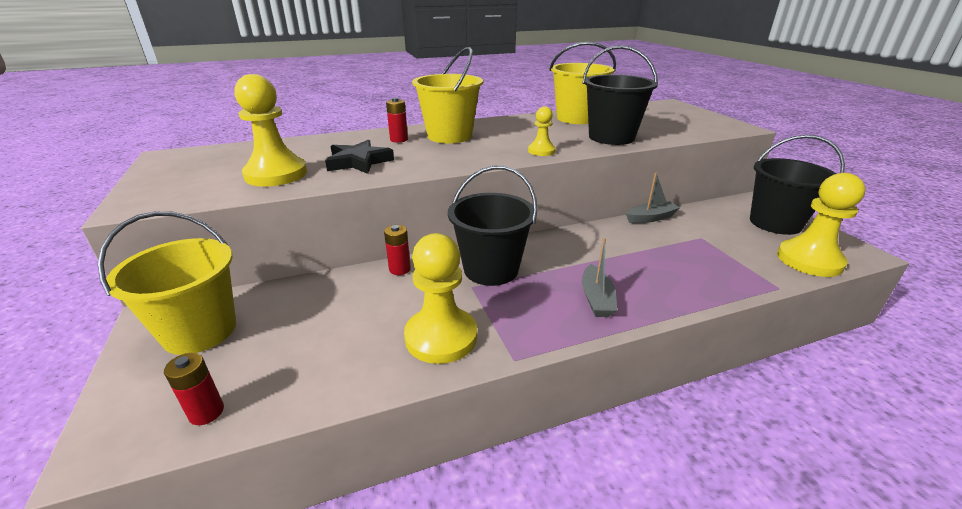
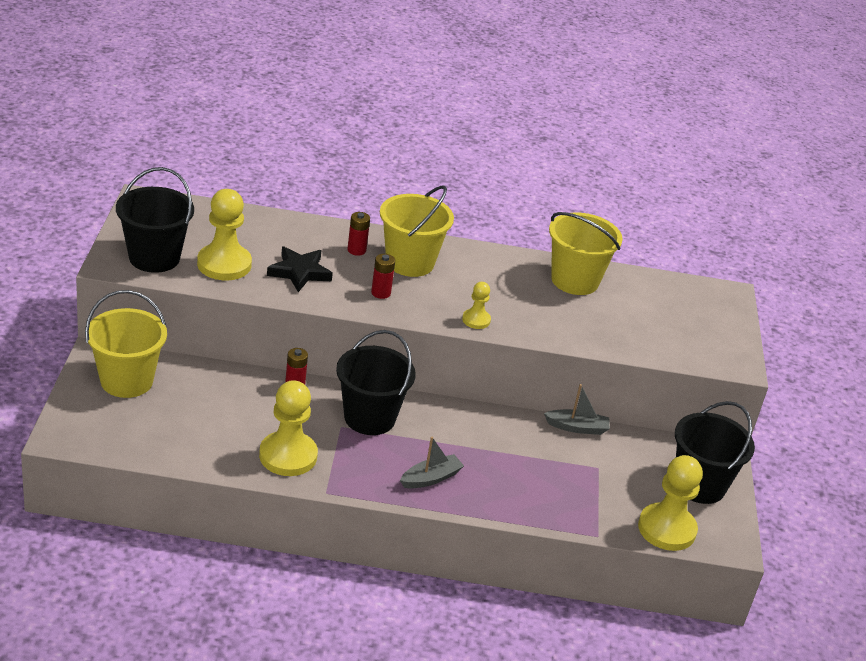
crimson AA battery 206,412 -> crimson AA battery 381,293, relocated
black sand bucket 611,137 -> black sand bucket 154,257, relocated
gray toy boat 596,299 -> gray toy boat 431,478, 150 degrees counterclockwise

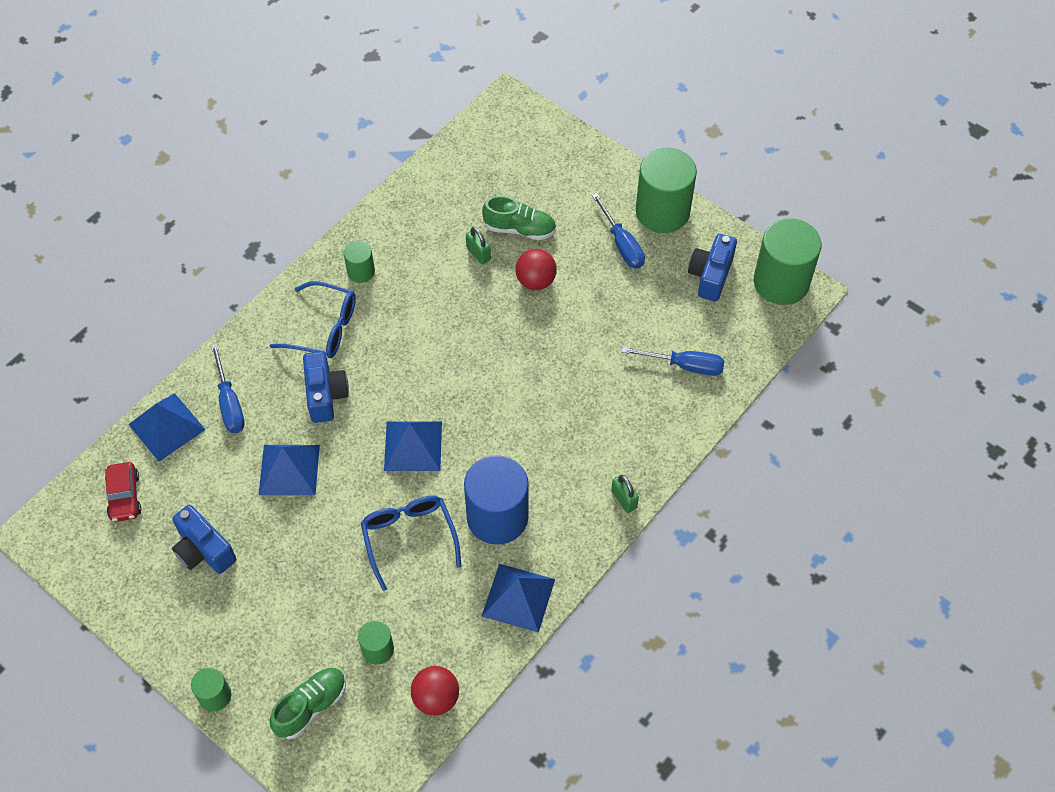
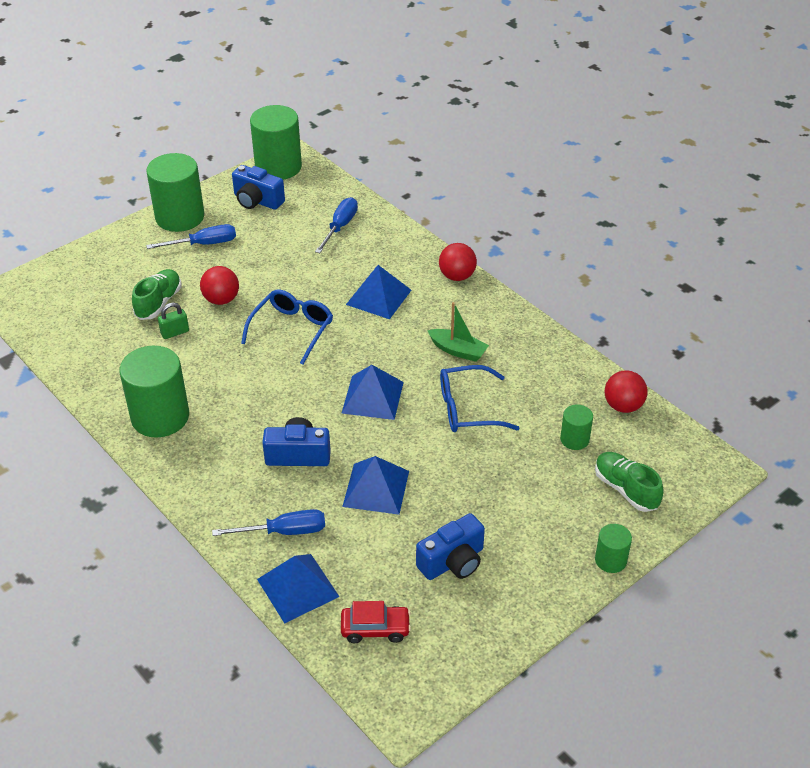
cobalt eyeglasses 324,328 -> cobalt eyeglasses 292,329, relocated
cobalt pyramid 518,597 -> cobalt pyramid 378,297, relocated
cobalt solid cylinder 497,517 -> green toy boat 458,350
green padlock 624,499 -> crimson ball 457,276
green solid cylinder 361,271 -> green solid cylinder 160,417, x2.03

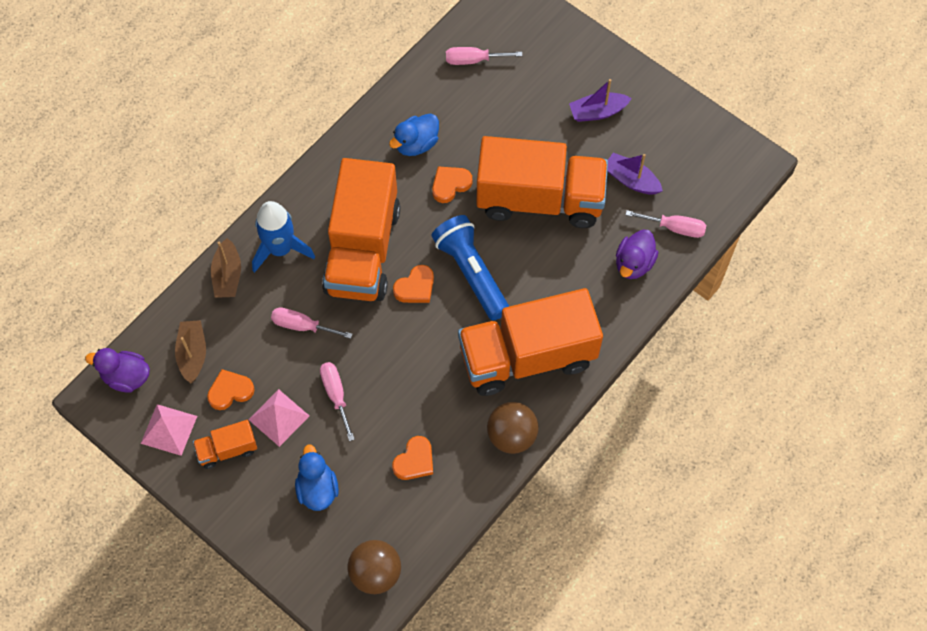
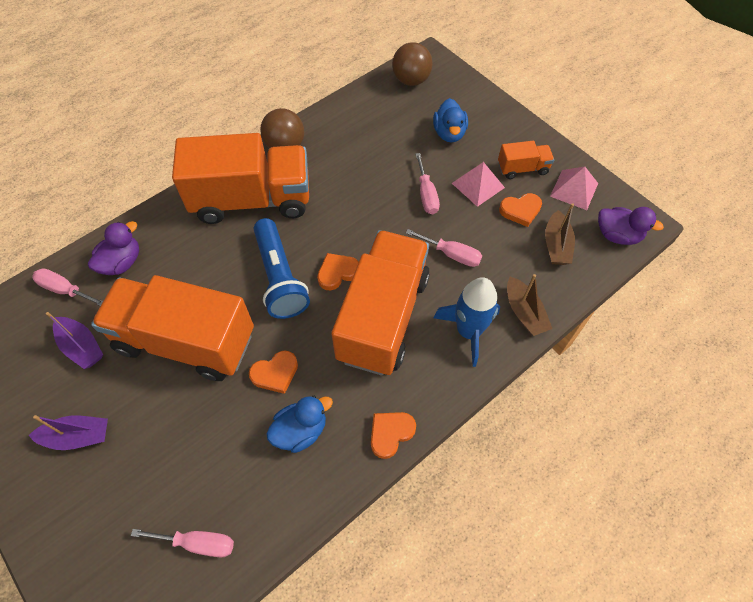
orange-coloured love heart 414,461 -> orange-coloured love heart 390,433, relocated
dark brown toy boat 227,275 -> dark brown toy boat 524,312, 150 degrees clockwise

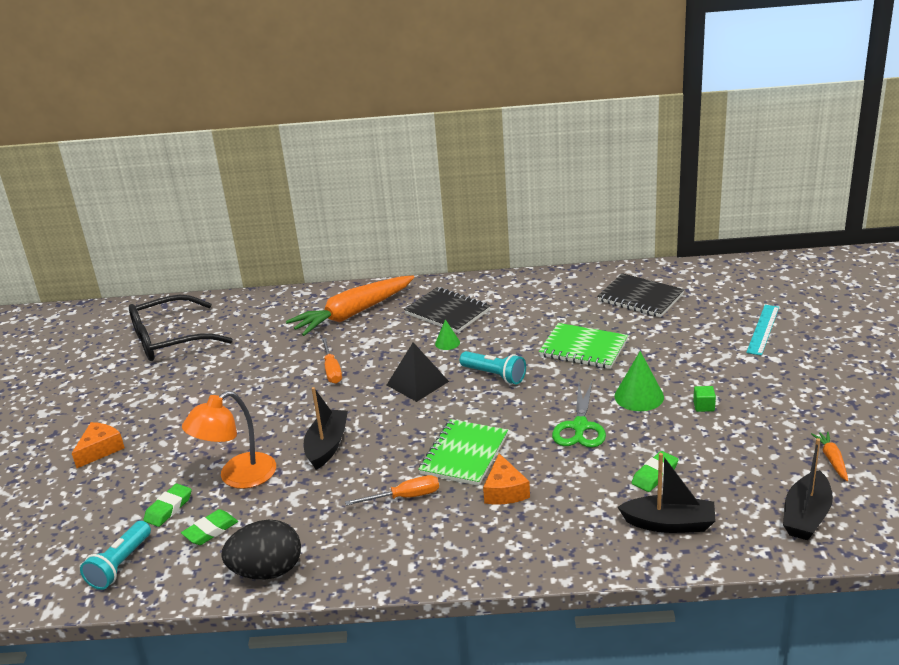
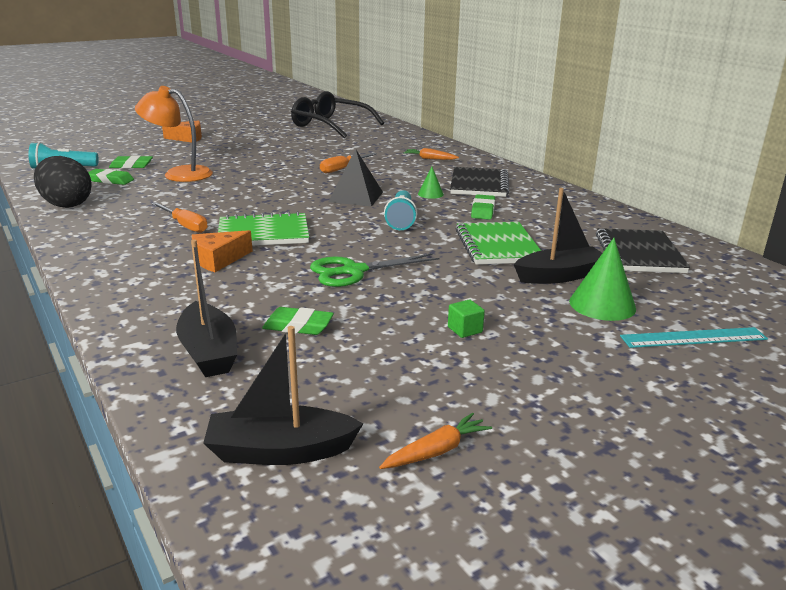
none -> green gum eraser 483,211
black toy boat 327,446 -> black toy boat 560,276, relocated
green cone 639,396 -> green cone 602,304, relocated
orange-coloured carrot 353,314 -> orange-coloured carrot 429,159, x0.42

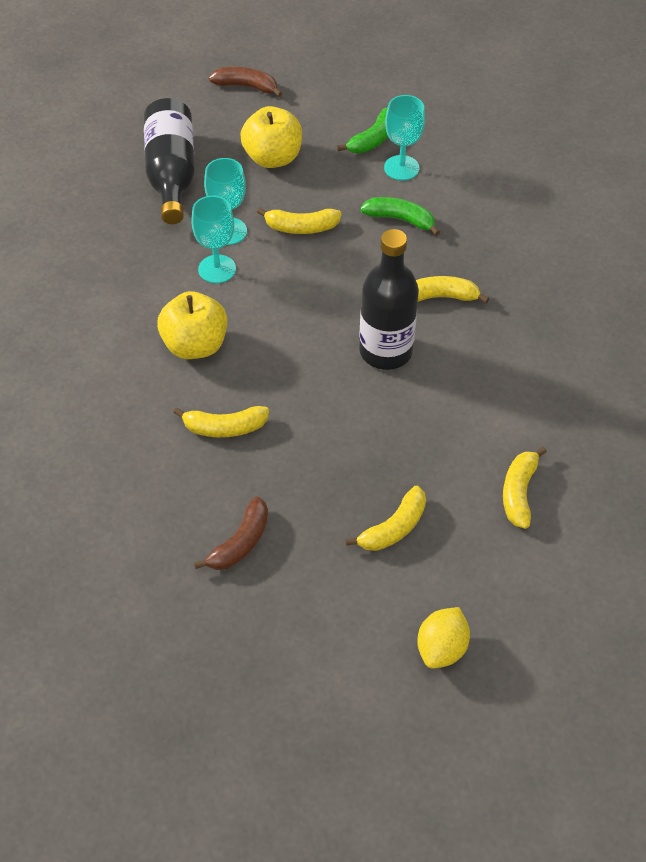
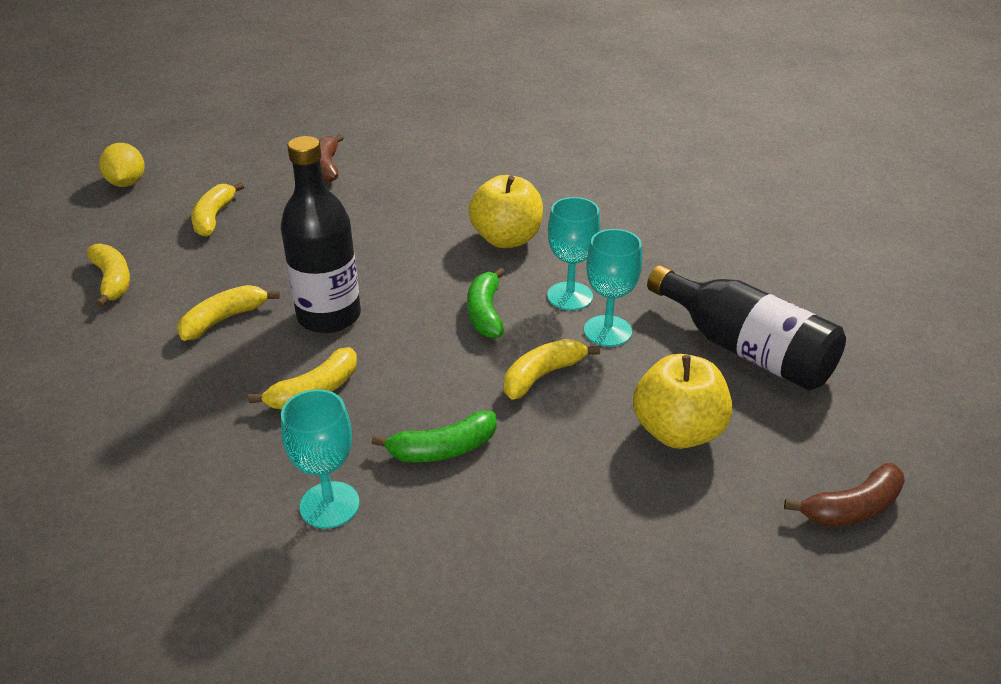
golden banana fruit 224,428 -> golden banana fruit 224,319, relocated
green banana fruit 373,140 -> green banana fruit 485,313, relocated
teal goblet 401,168 -> teal goblet 329,505, relocated

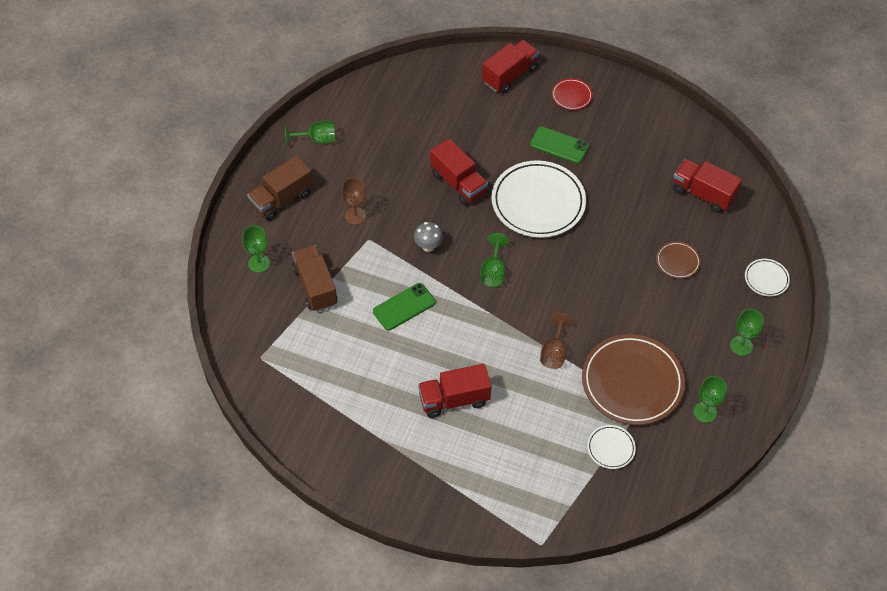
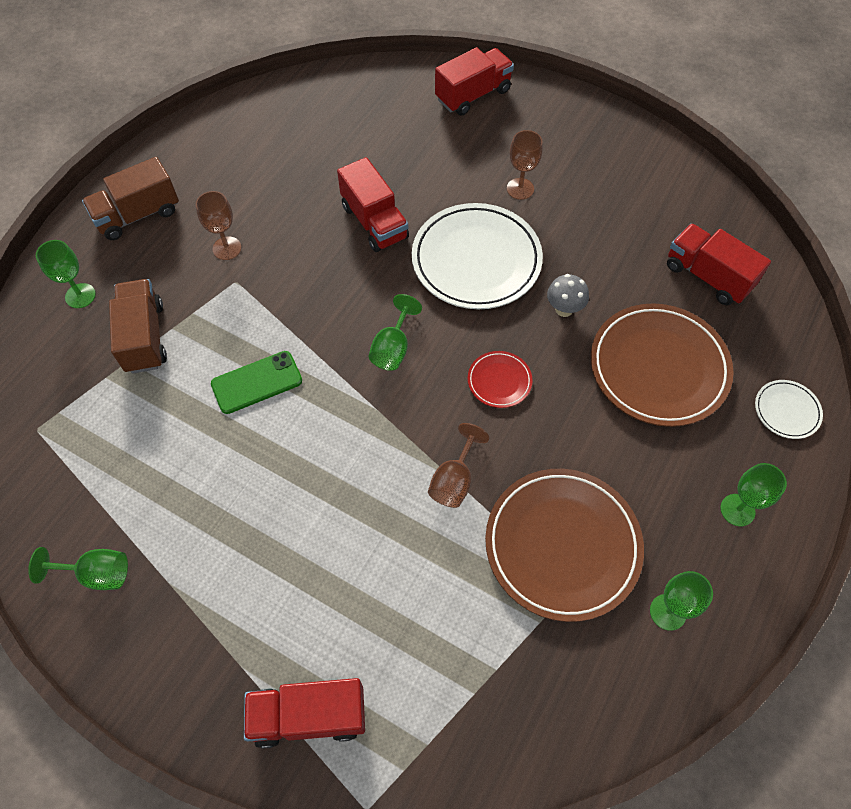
snow-white flat dish 611,448 -> none
green goblet 317,139 -> green goblet 96,574, relocated
gray toadstool 428,246 -> gray toadstool 564,309, relocated
crimson lorry 454,399 -> crimson lorry 309,715, relocated
crimson flat dish 571,96 -> crimson flat dish 499,381, relocated
green phone 559,145 -> dark brown goblet 520,189
dark brown flat dish 677,261 -> dark brown flat dish 658,368, x2.18

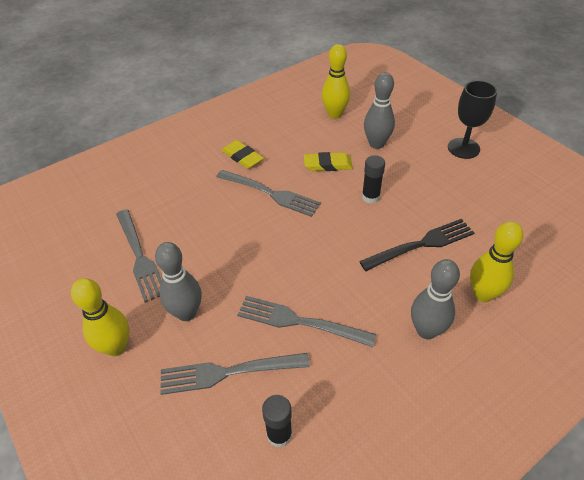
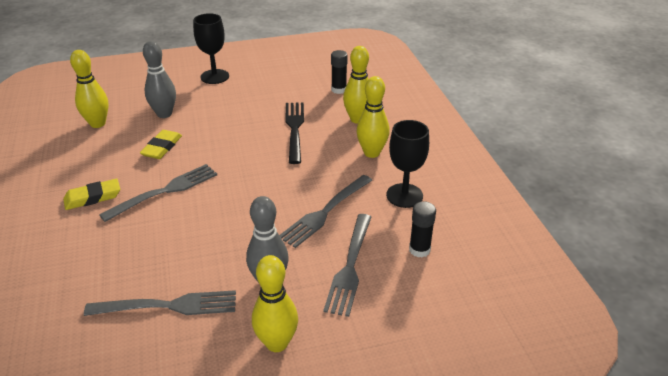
none -> black goblet 404,195
black glue stick 370,197 -> black glue stick 339,90, relocated
gray tenpin 426,330 -> golden tenpin 372,153

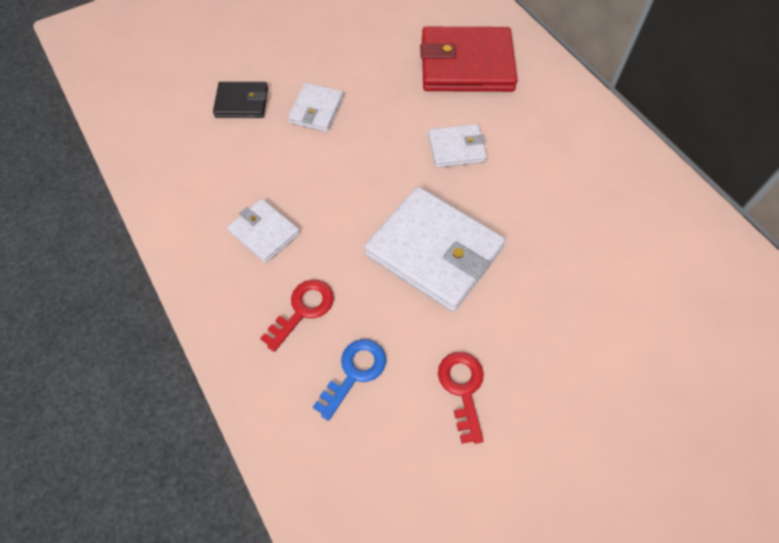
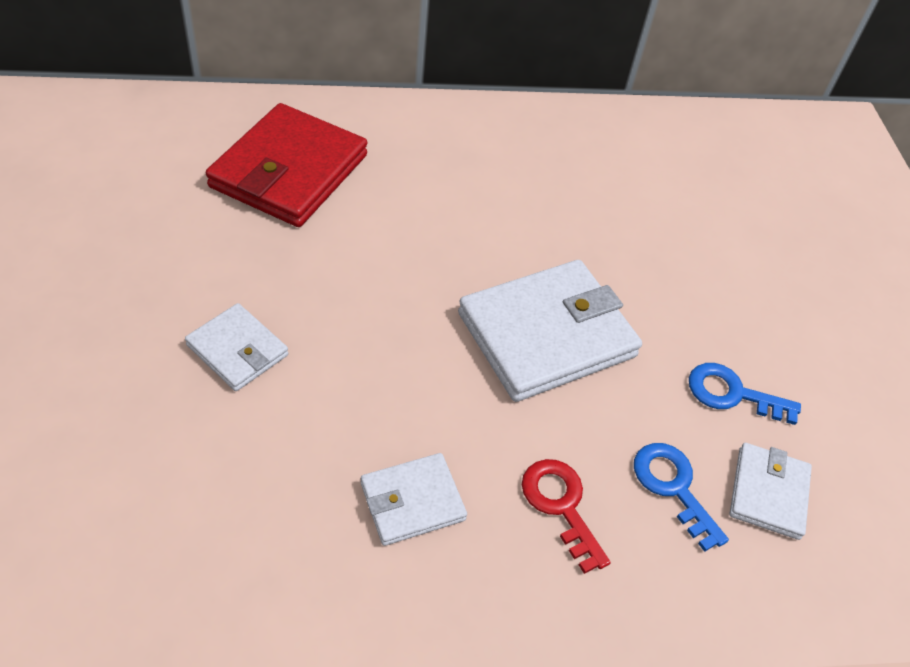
black billfold 242,102 -> none
snow-white billfold 456,148 -> snow-white billfold 768,493, relocated
crimson latchkey 462,389 -> cobalt latchkey 732,394

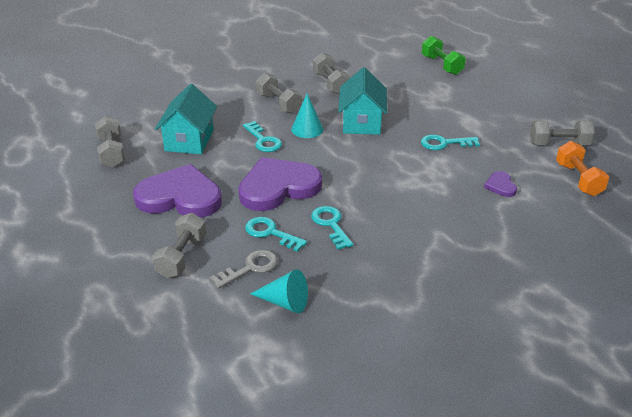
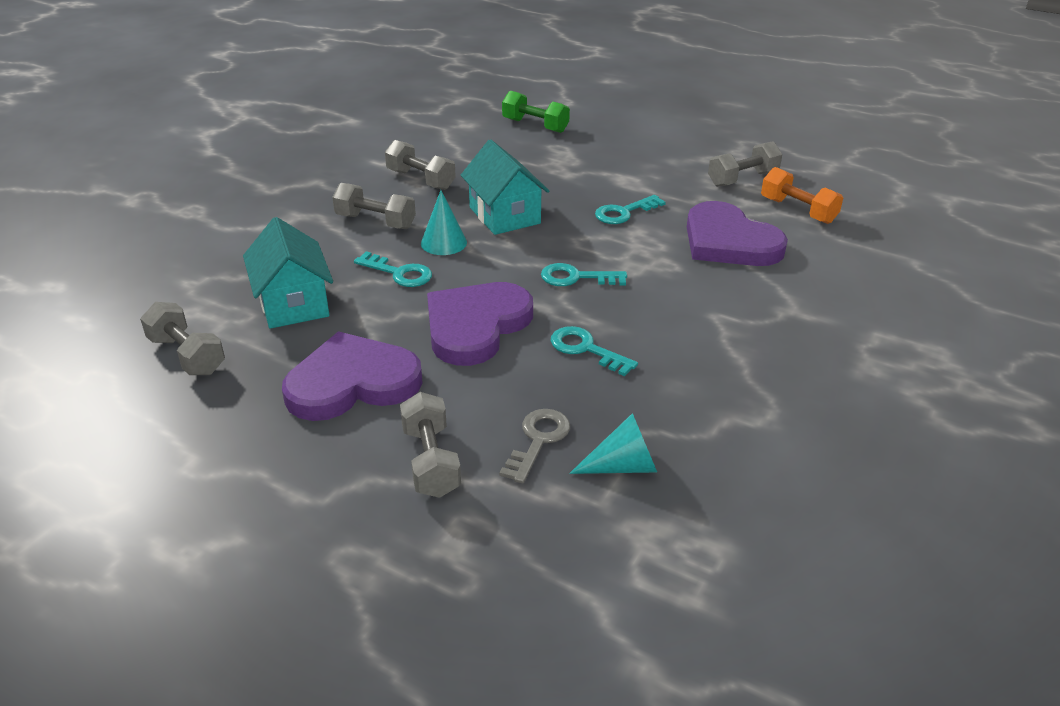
teal latchkey 271,233 -> teal latchkey 576,277, relocated
violet love heart 500,186 -> violet love heart 729,241, x2.33

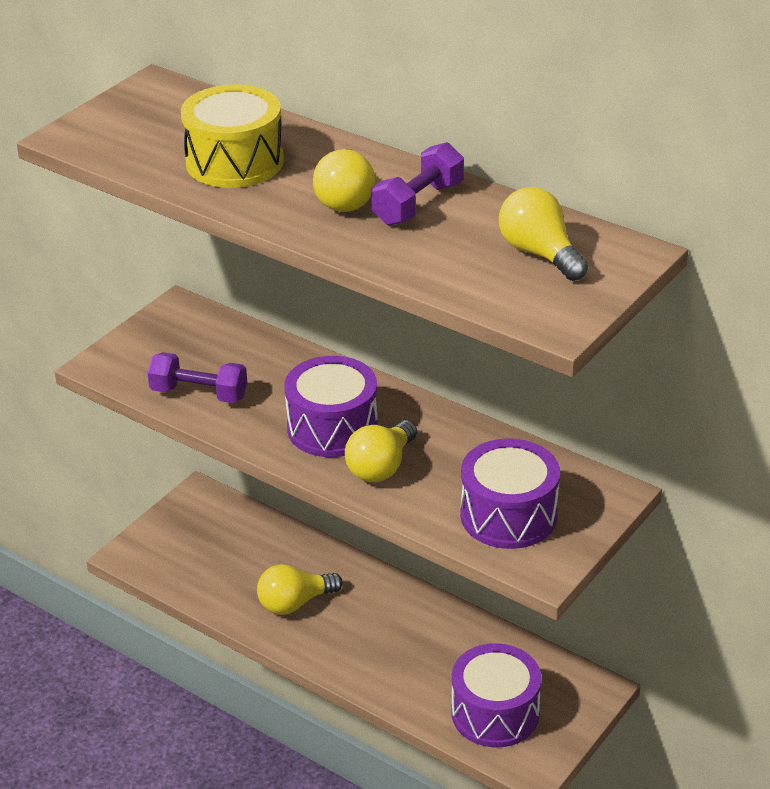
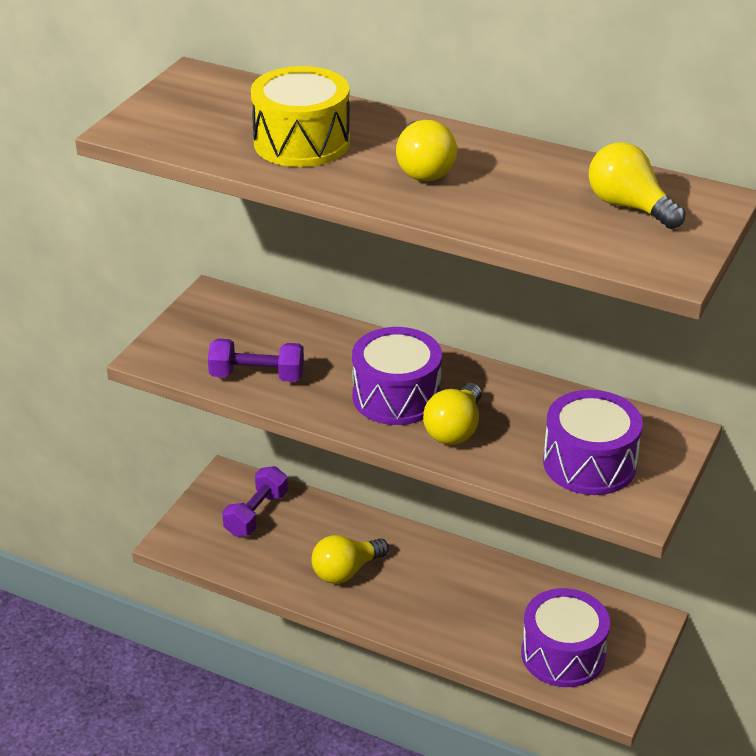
violet hand weight 418,204 -> violet hand weight 256,514, relocated

